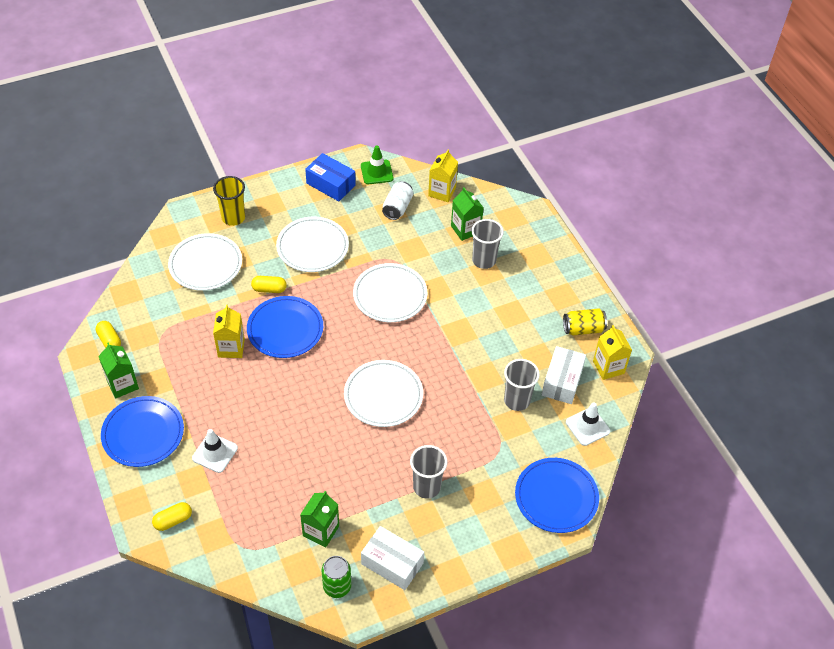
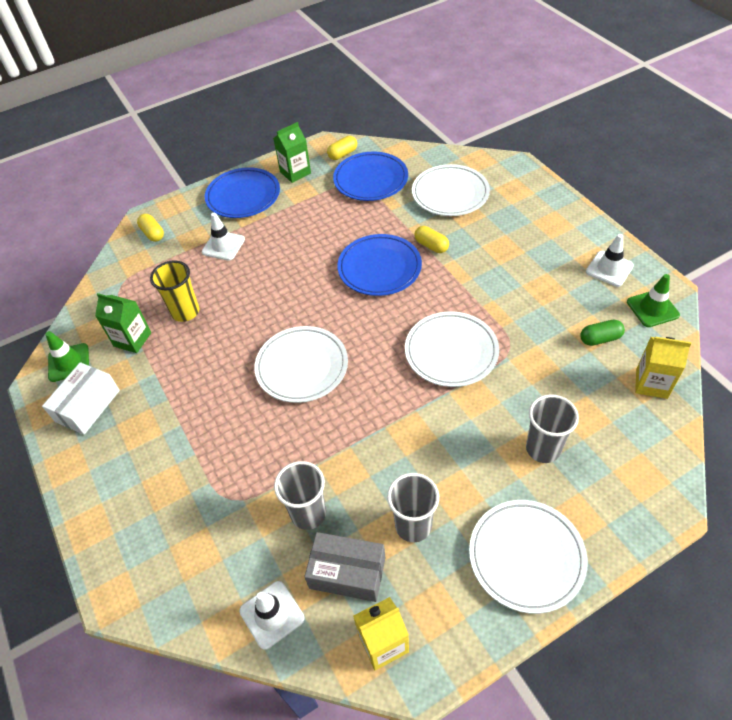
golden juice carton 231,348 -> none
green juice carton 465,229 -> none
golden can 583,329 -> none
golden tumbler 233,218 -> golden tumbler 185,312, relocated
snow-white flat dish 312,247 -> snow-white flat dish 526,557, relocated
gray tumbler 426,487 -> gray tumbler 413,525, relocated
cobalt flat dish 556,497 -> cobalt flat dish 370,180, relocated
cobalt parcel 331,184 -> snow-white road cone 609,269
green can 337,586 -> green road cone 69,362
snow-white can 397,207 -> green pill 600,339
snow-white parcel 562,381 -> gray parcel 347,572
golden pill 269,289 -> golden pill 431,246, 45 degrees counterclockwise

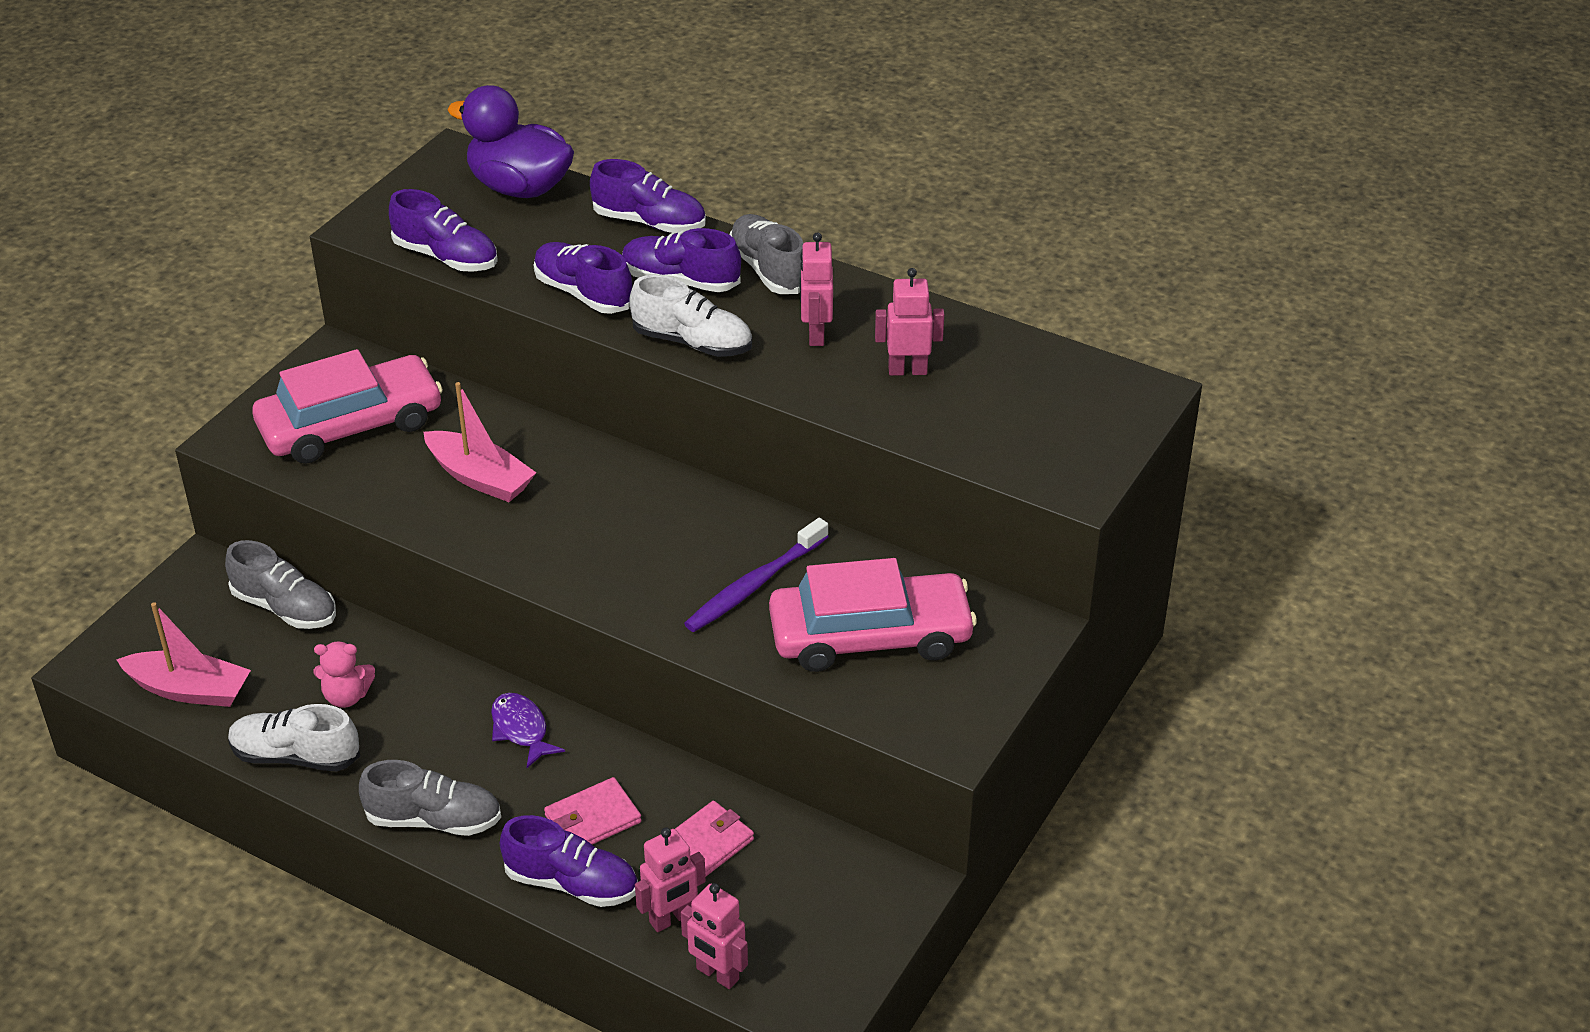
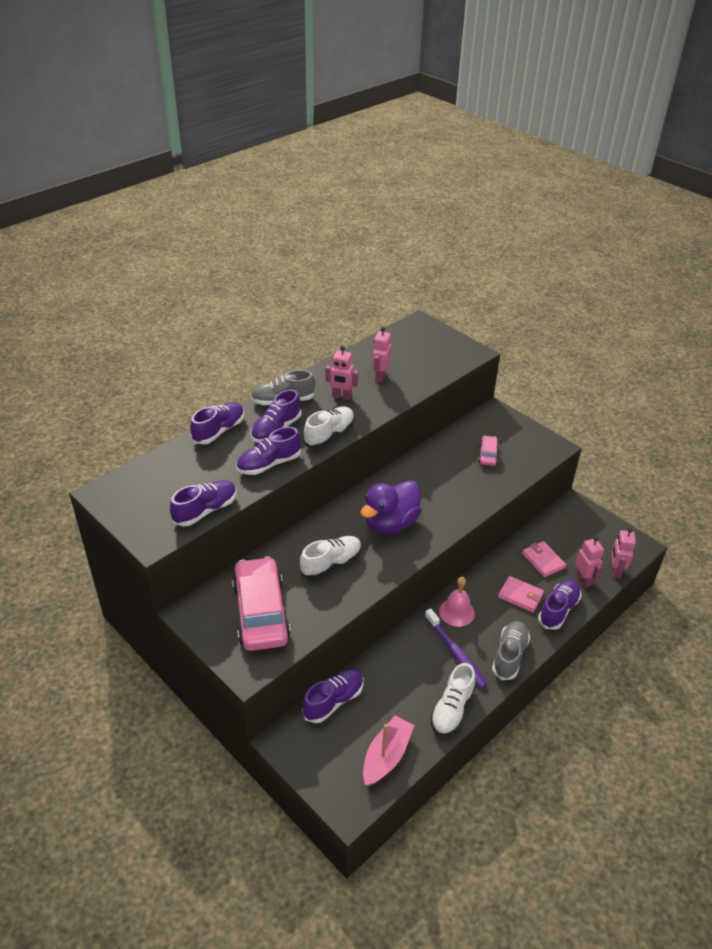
rose-pink teddy 346,696 -> none
violet rubber duck 519,187 -> violet rubber duck 390,523, relocated
violet toothbrush 755,585 -> violet toothbrush 455,652, relocated
rose-pink toy boat 480,478 -> snow-white sneaker 331,564
violet fish 521,730 -> rose-pink hand bell 456,612
gray sneaker 285,608 -> violet sneaker 333,701
rose-pink billfold 592,819 -> rose-pink billfold 520,596, 45 degrees counterclockwise
rose-pink robot figure 717,974 -> rose-pink robot figure 615,571, 135 degrees clockwise
rose-pink toy car 870,636 -> rose-pink toy car 488,455, x0.46

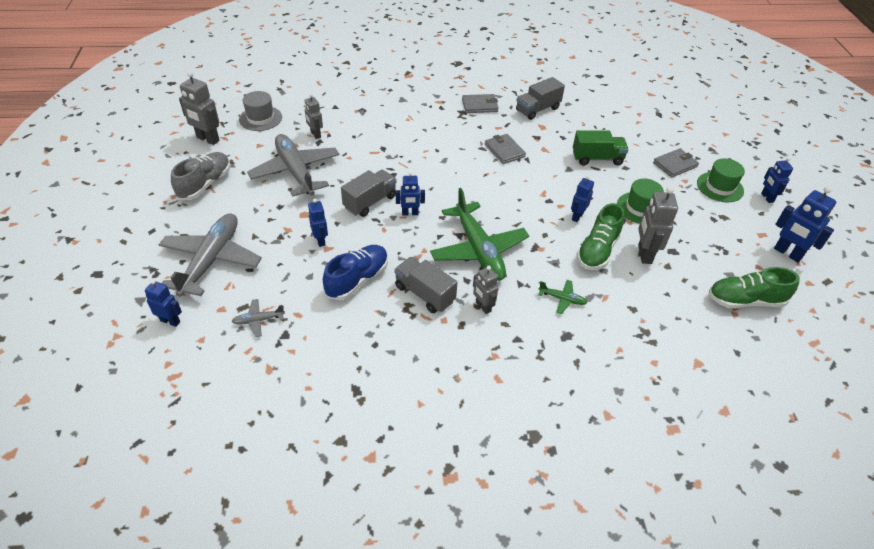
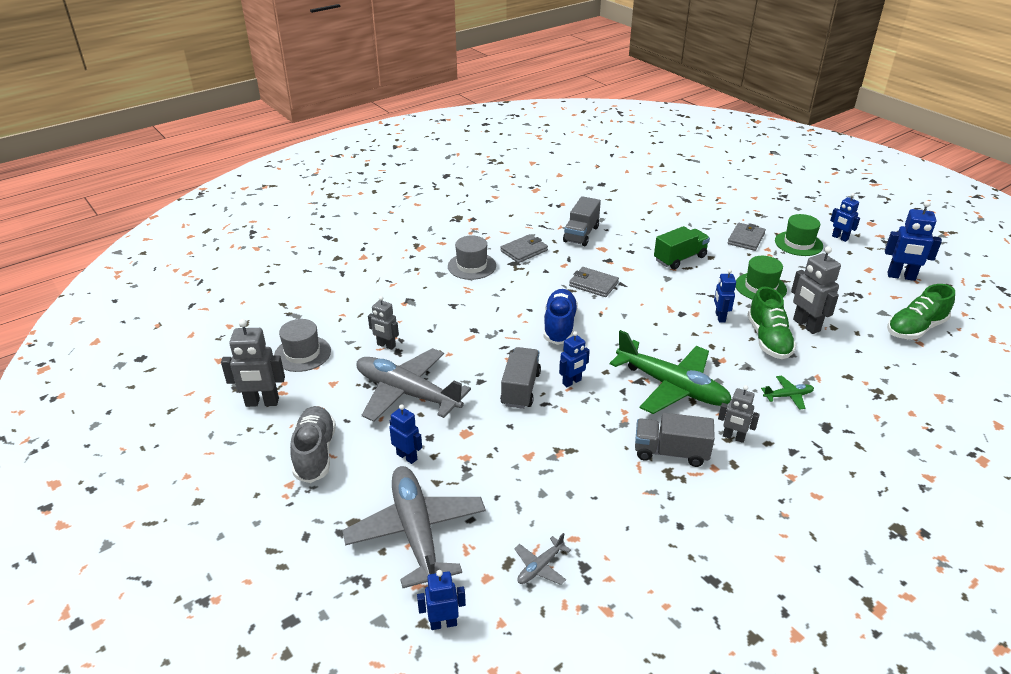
none -> gray tall hat 471,266
cobalt robot figure 320,240 -> cobalt robot figure 407,457, relocated
cobalt sneaker 357,280 -> cobalt sneaker 559,326, relocated

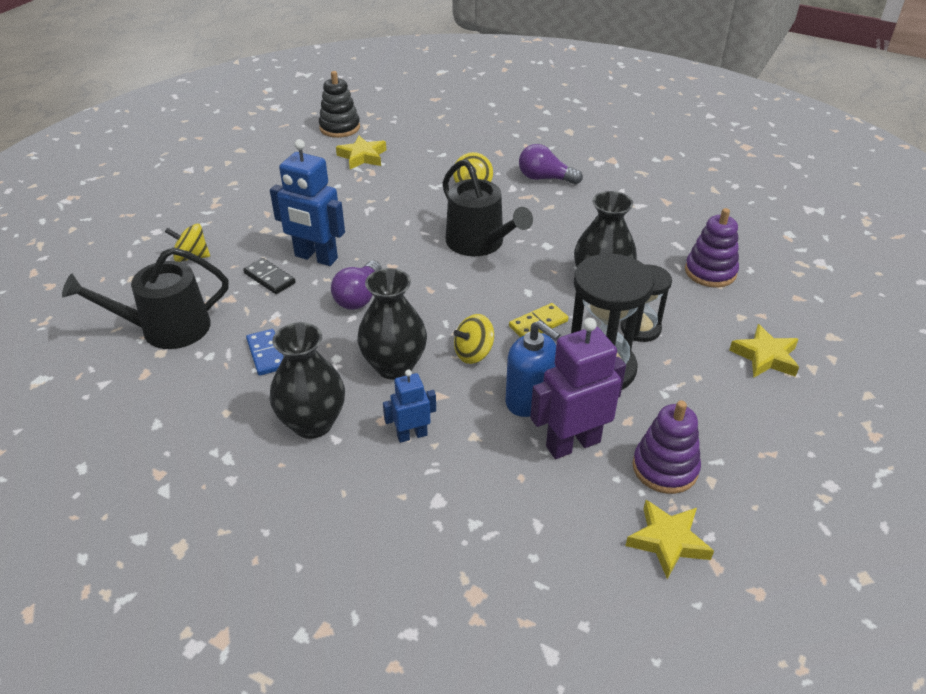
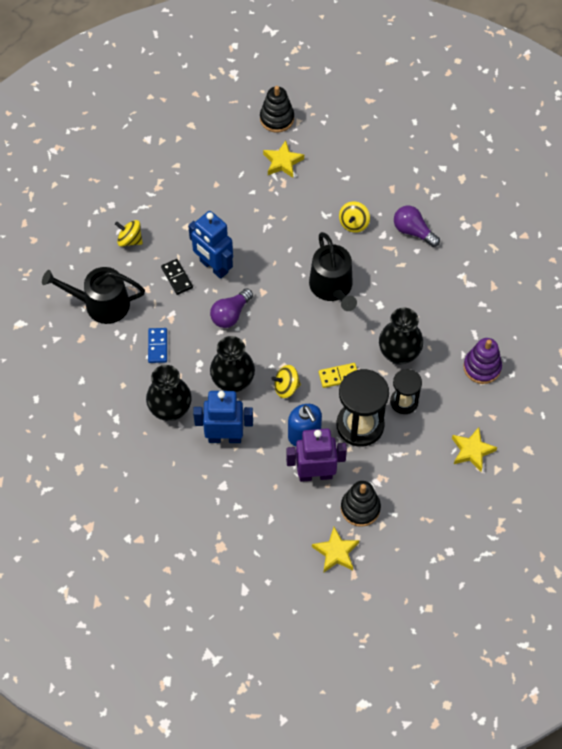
violet stacking rings 665,468 -> black stacking rings 360,508
cobalt robot figure 412,435 -> cobalt robot figure 225,437, x1.80

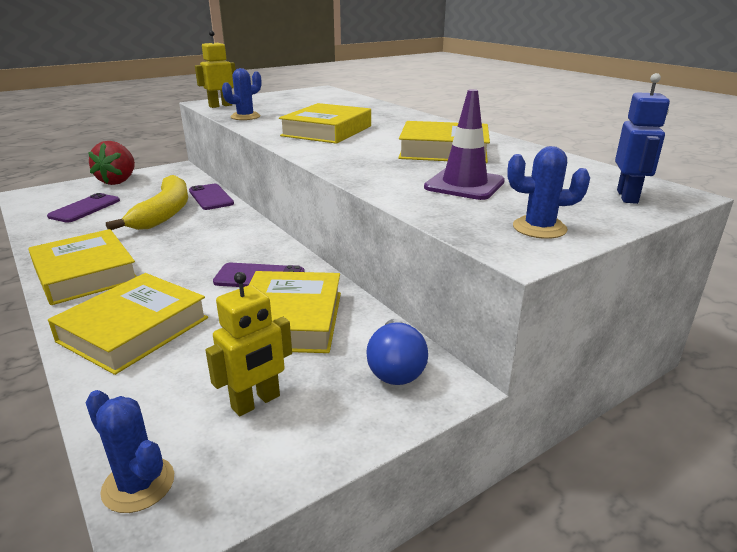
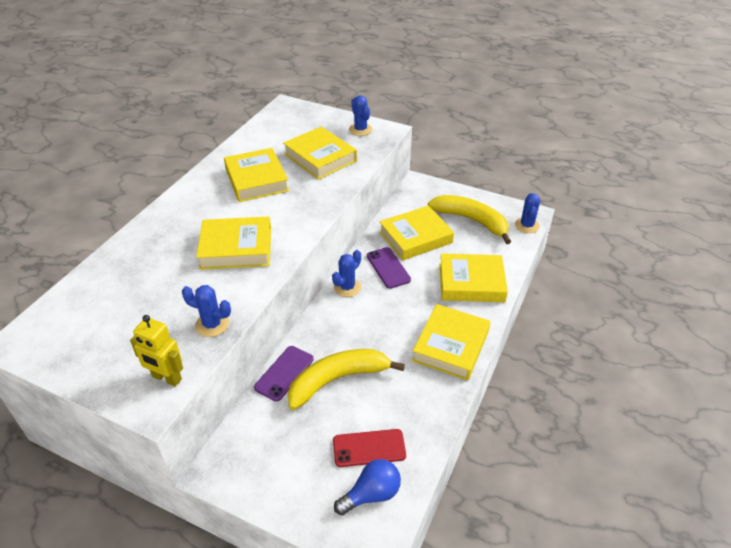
crimson berry 118,181 -> none
cobalt robot figure 627,197 -> none
none -> cobalt saguaro cactus 347,287
cobalt lightbulb 395,368 -> cobalt lightbulb 371,494, relocated
golden robot figure 256,402 -> golden banana fruit 471,220
violet road cone 464,185 -> golden hardback 320,158
violet phone 85,208 -> crimson phone 369,448

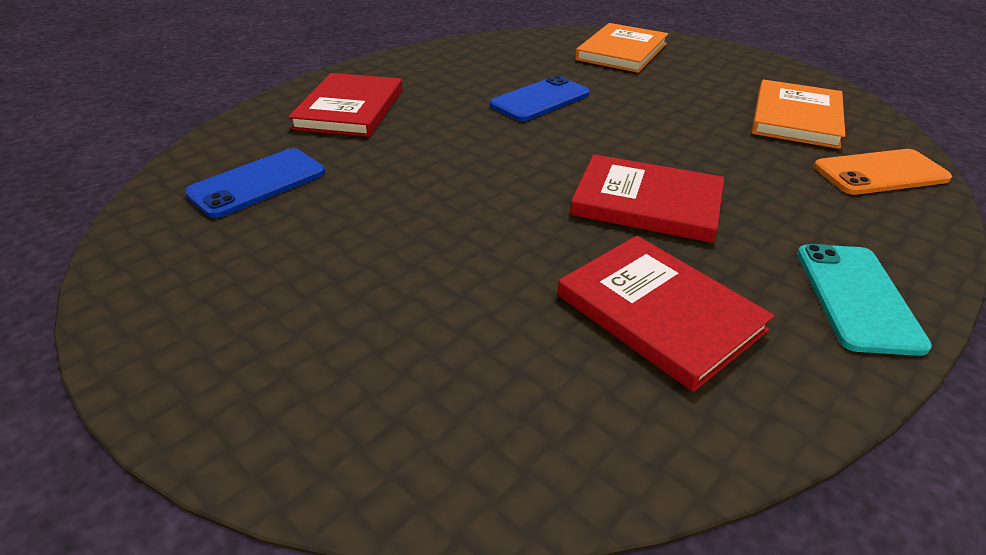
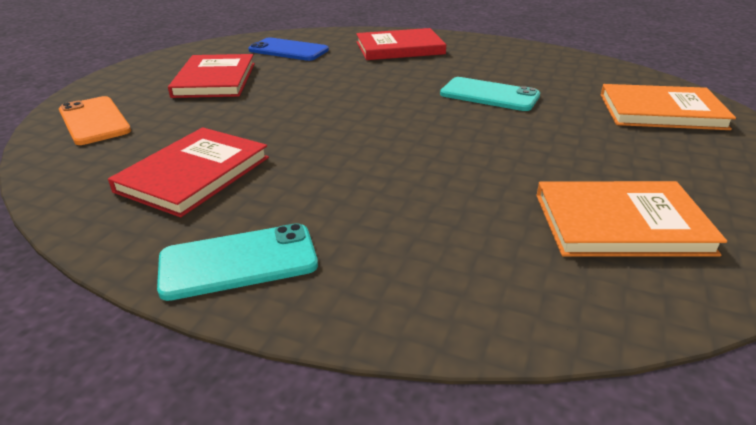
crimson hardback 647,203 -> crimson hardback 215,80, relocated
orange-coloured phone 880,173 -> orange-coloured phone 94,121, relocated
cobalt phone 540,99 -> teal phone 489,95

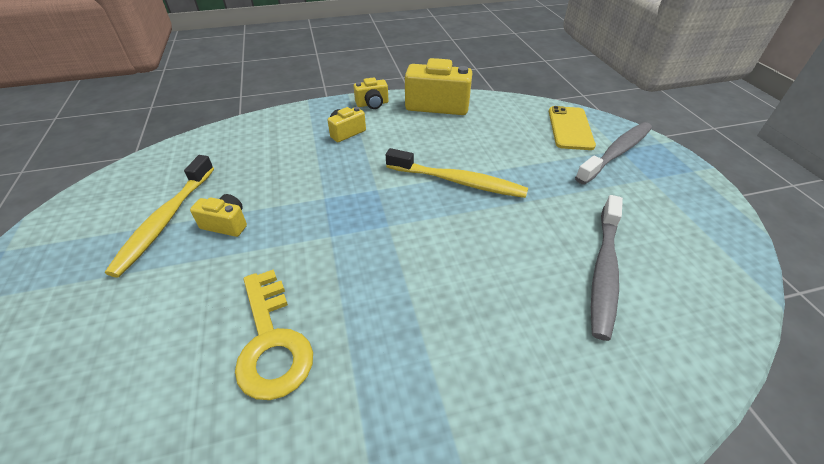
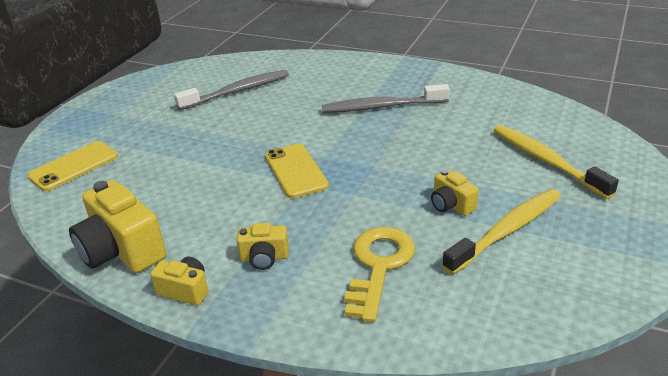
none -> golden phone 296,171
golden latchkey 272,342 -> golden latchkey 378,265, relocated
golden toothbrush 457,181 -> golden toothbrush 546,161, relocated
gray toothbrush 616,153 -> gray toothbrush 382,107, relocated

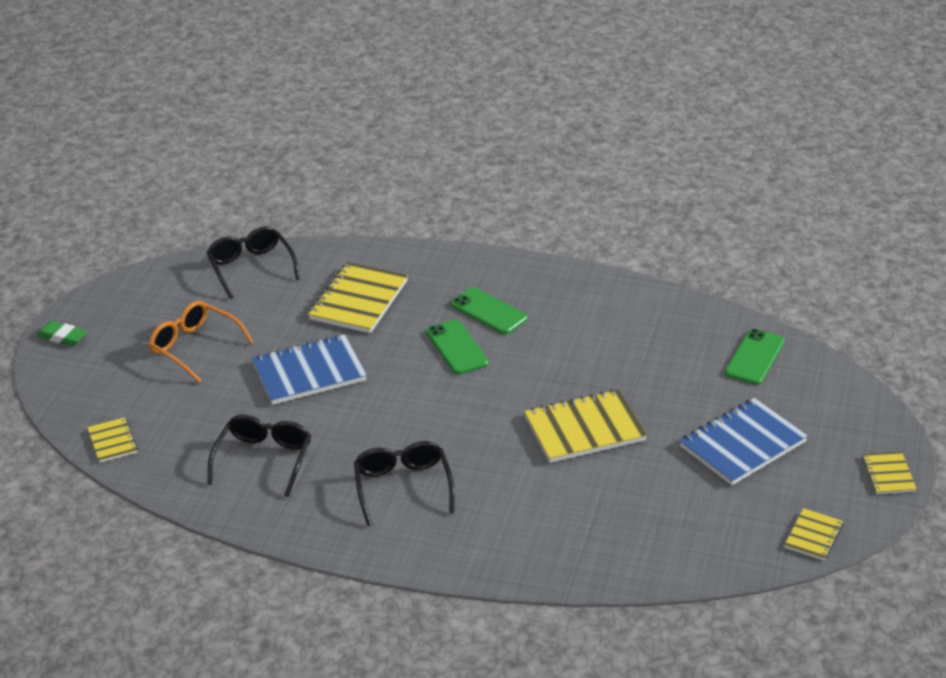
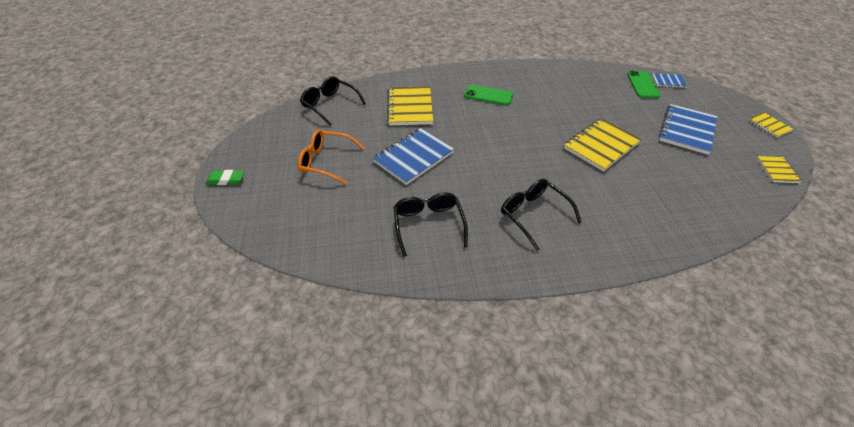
golden notepad 112,441 -> none
green phone 456,347 -> none
none -> cobalt notepad 668,81

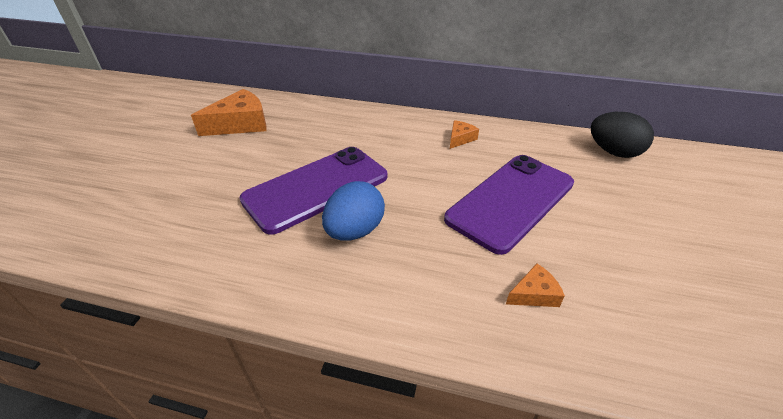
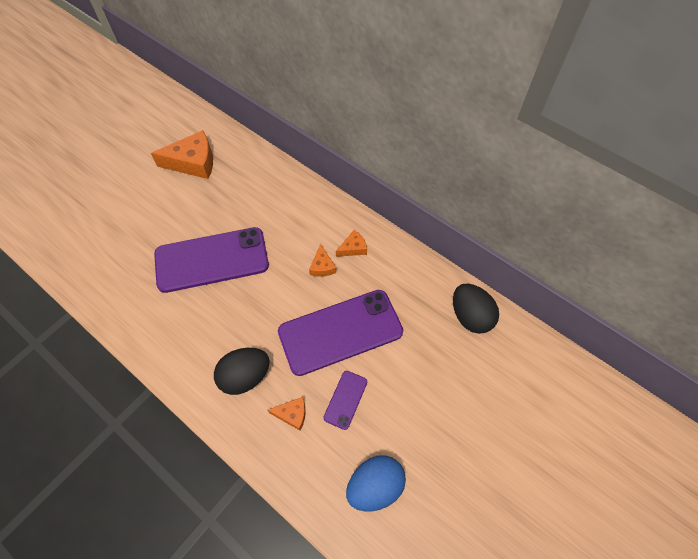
none -> black egg 245,376
none -> orange-coloured piece of cheese 322,266
none -> violet phone 345,399
cobalt egg 355,231 -> cobalt egg 375,486, relocated

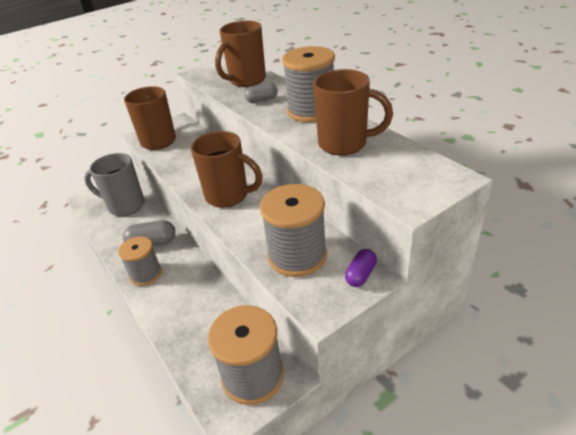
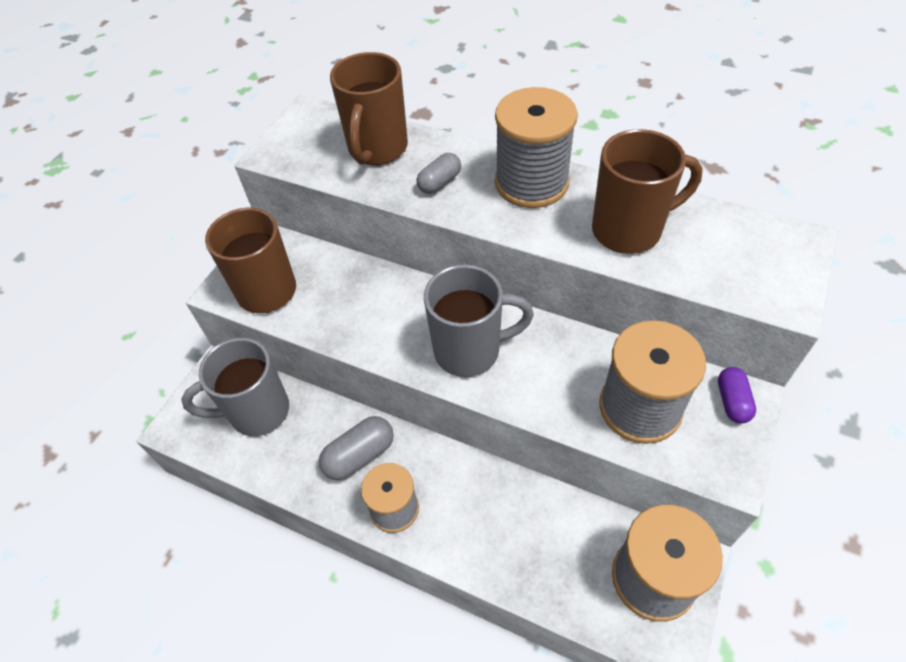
dark brown coffee mug 228,196 -> gray coffee mug 470,350

